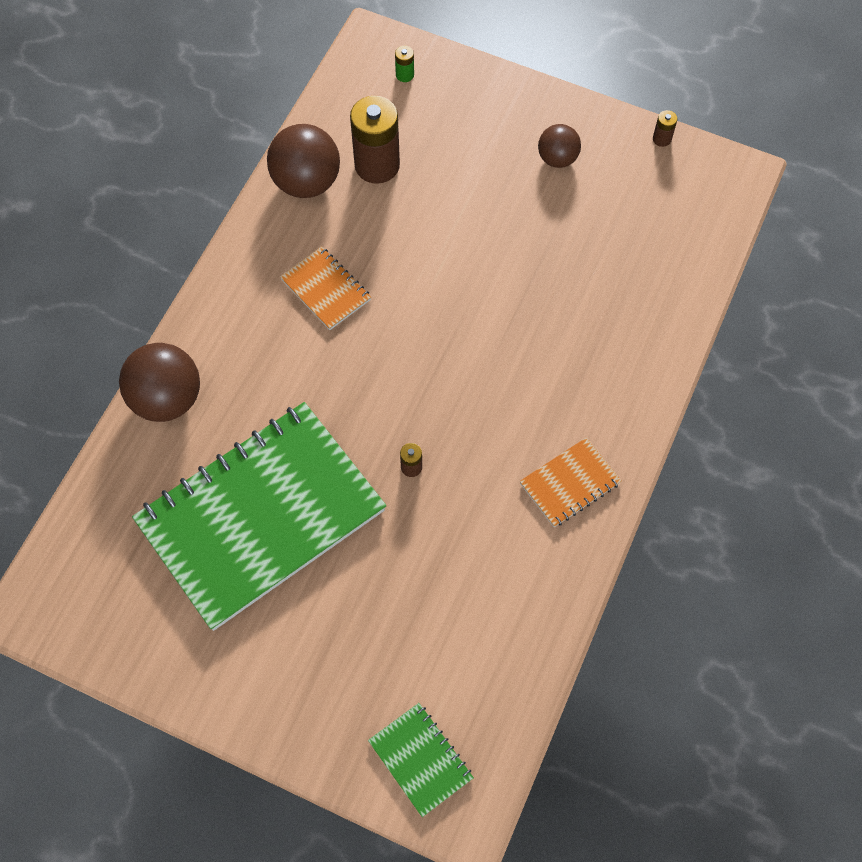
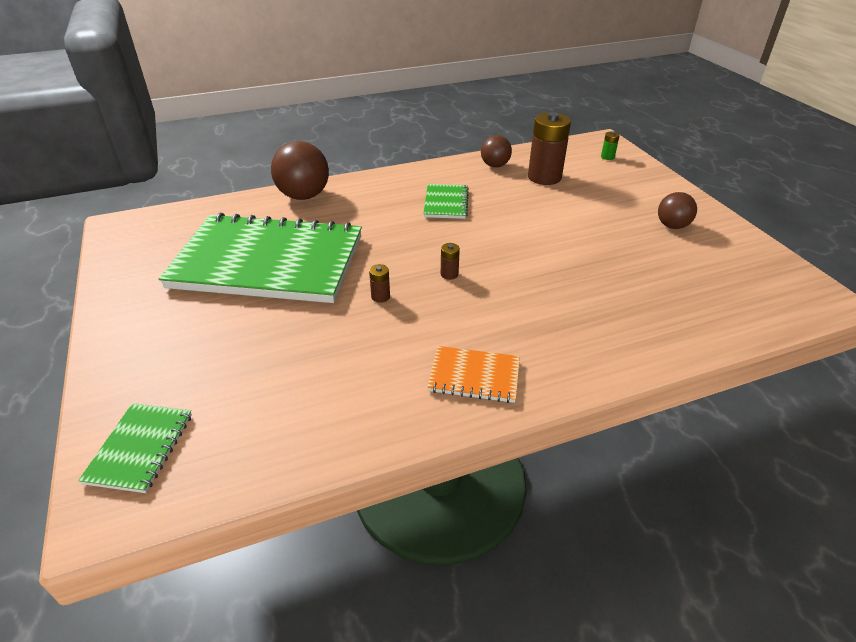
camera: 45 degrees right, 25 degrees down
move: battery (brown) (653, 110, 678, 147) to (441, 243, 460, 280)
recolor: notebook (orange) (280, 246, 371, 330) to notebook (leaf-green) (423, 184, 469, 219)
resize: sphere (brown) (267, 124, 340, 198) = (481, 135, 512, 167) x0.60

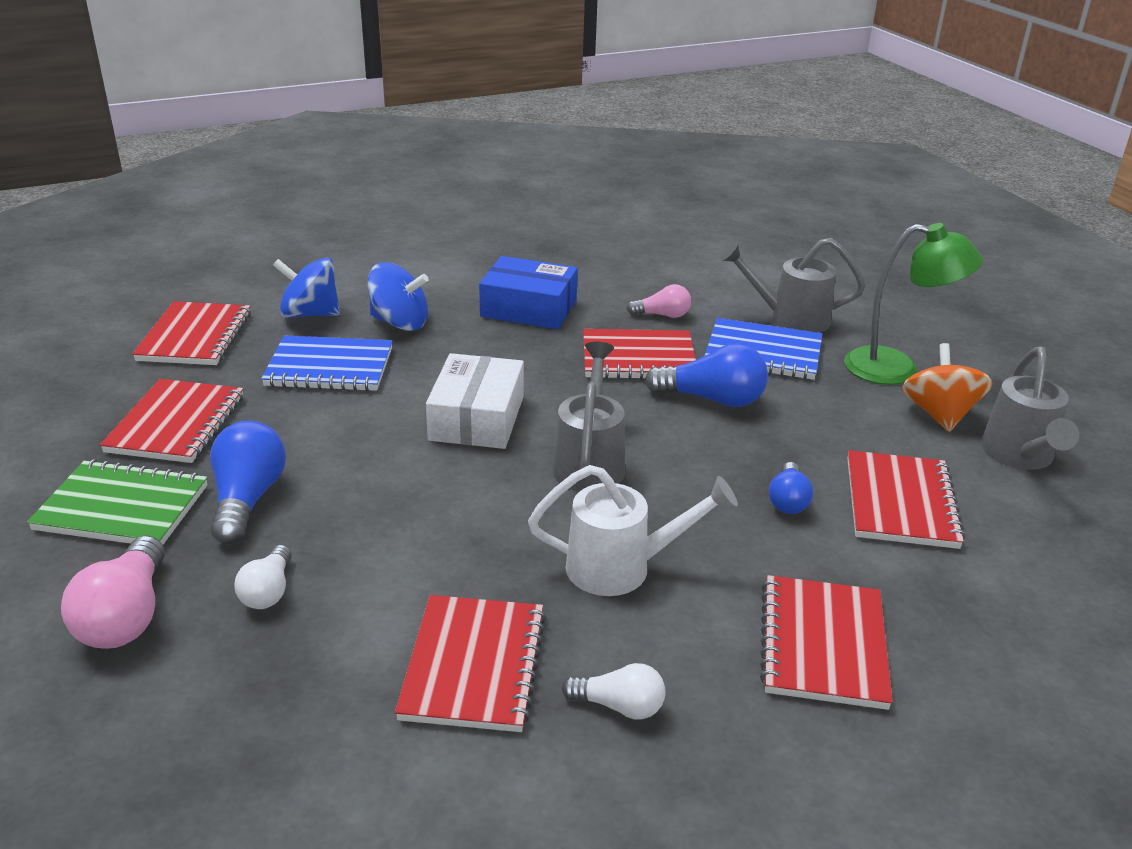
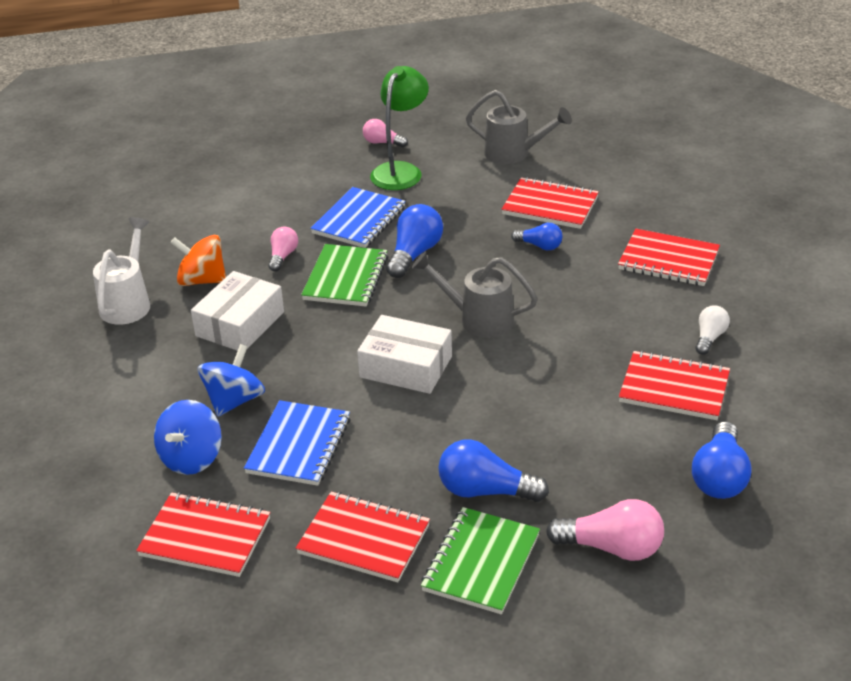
camera: 75 degrees left, 5 degrees up
delete: light bulb (snow-white) (234, 545, 292, 609); watering can (grey) (720, 238, 865, 333)
insert: light bulb (pink) (363, 119, 408, 147); light bulb (royal blue) (692, 421, 751, 499)
move: watering can (snow-white) (528, 465, 738, 596) to (93, 217, 150, 325); whirligig (orange) (902, 343, 993, 432) to (170, 235, 226, 286)
recolor: parcel (royal blue) (479, 256, 578, 329) to parcel (snow-white) (191, 271, 284, 351); notebook (red) (583, 329, 696, 379) to notebook (leaf-green) (301, 244, 388, 307)

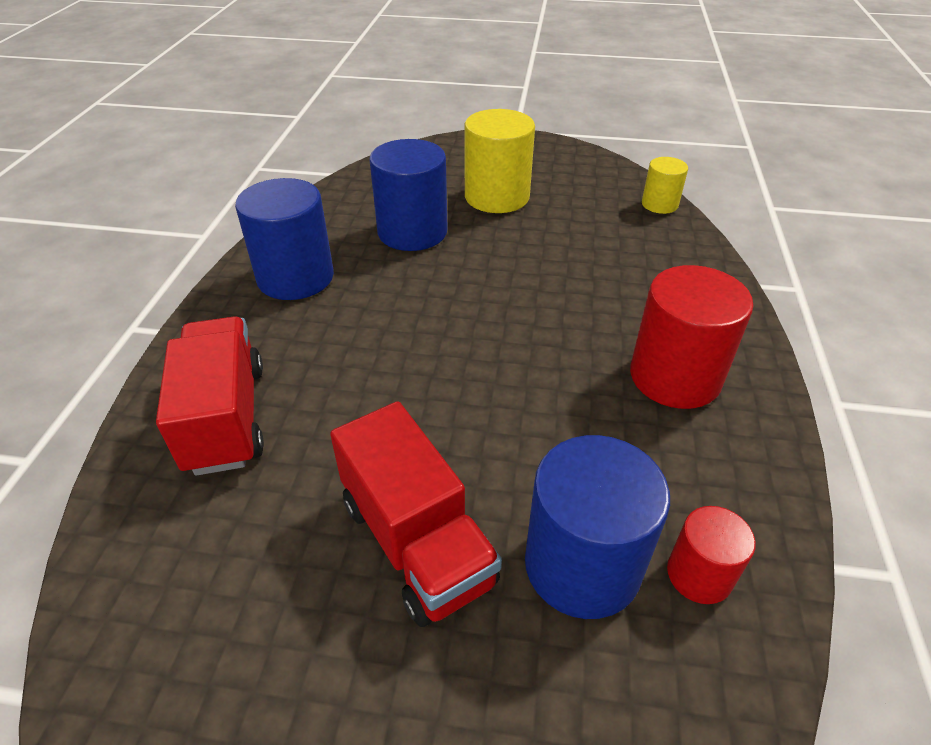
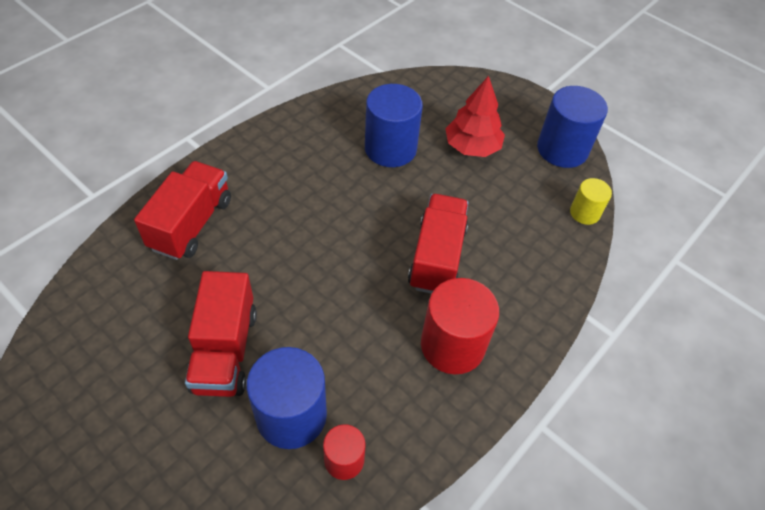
camera: 30 degrees right, 10 degrees up
insert: truck (red) (408, 194, 469, 294)
move: cylinder (royal blue) (235, 178, 334, 300) to (537, 86, 608, 168)
replace: cylinder (bright yellow) (465, 109, 535, 213) to fir tree (red) (445, 76, 505, 157)

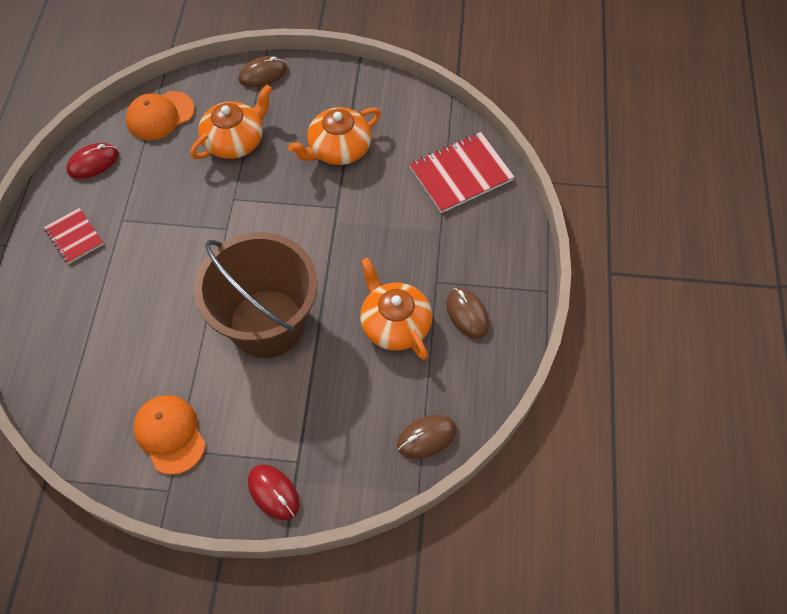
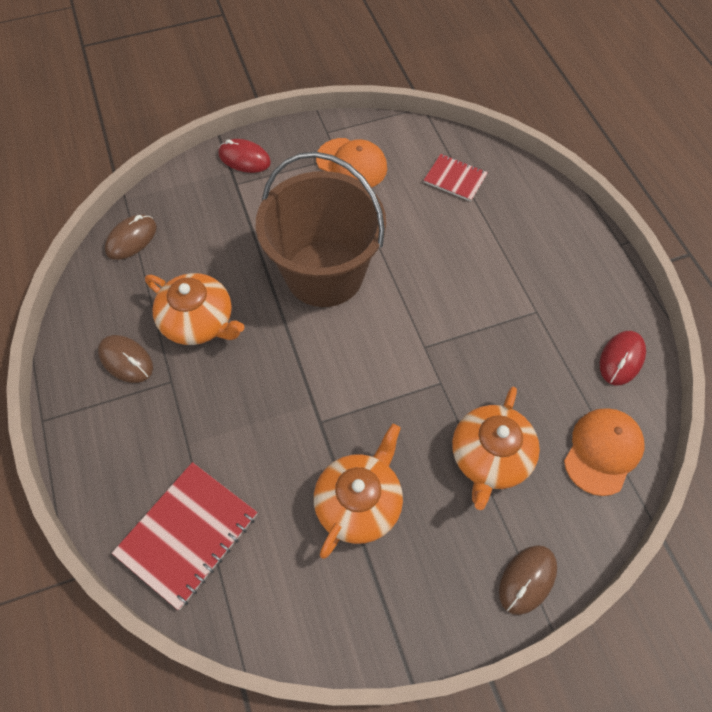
camera: 155 degrees right, 0 degrees up
move: notebook (red) (44, 208, 104, 264) to (424, 154, 488, 202)

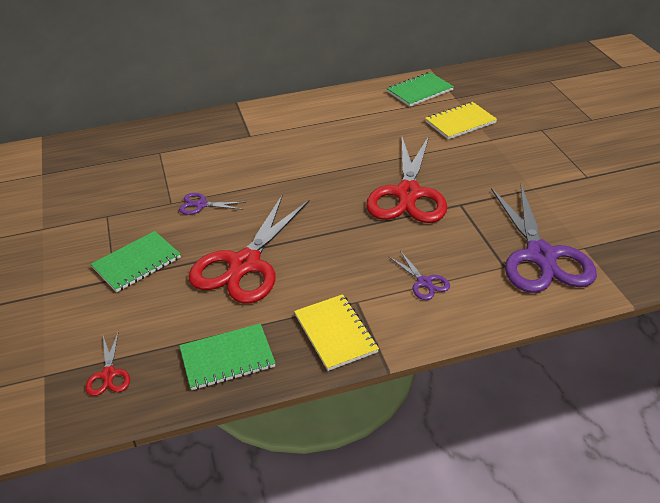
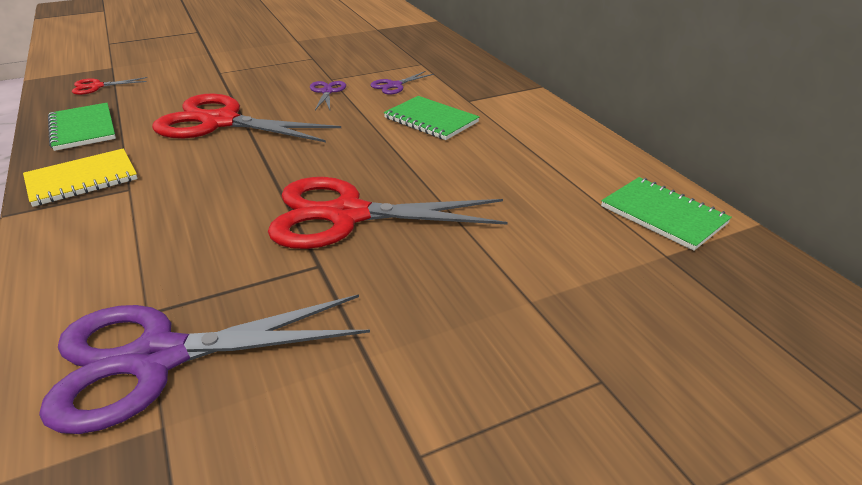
camera: 80 degrees right, 5 degrees down
delete: notebook (bright yellow) (425, 102, 497, 139)
move: pair of scissors (royal purple) (388, 251, 450, 300) to (370, 71, 434, 95); notebook (leaf-green) (91, 231, 181, 292) to (384, 96, 479, 140)

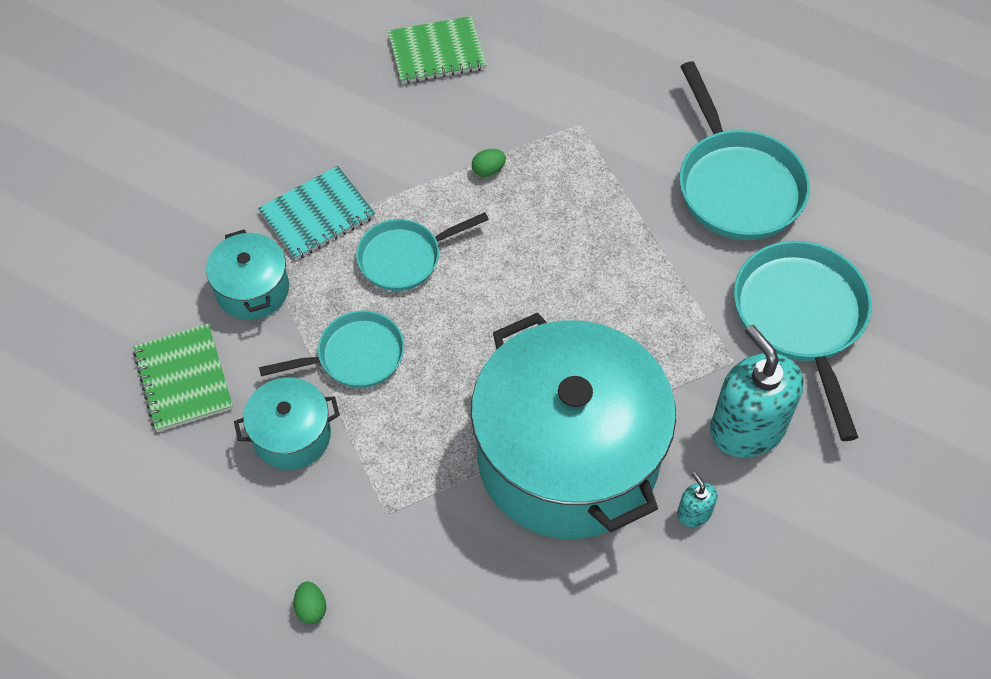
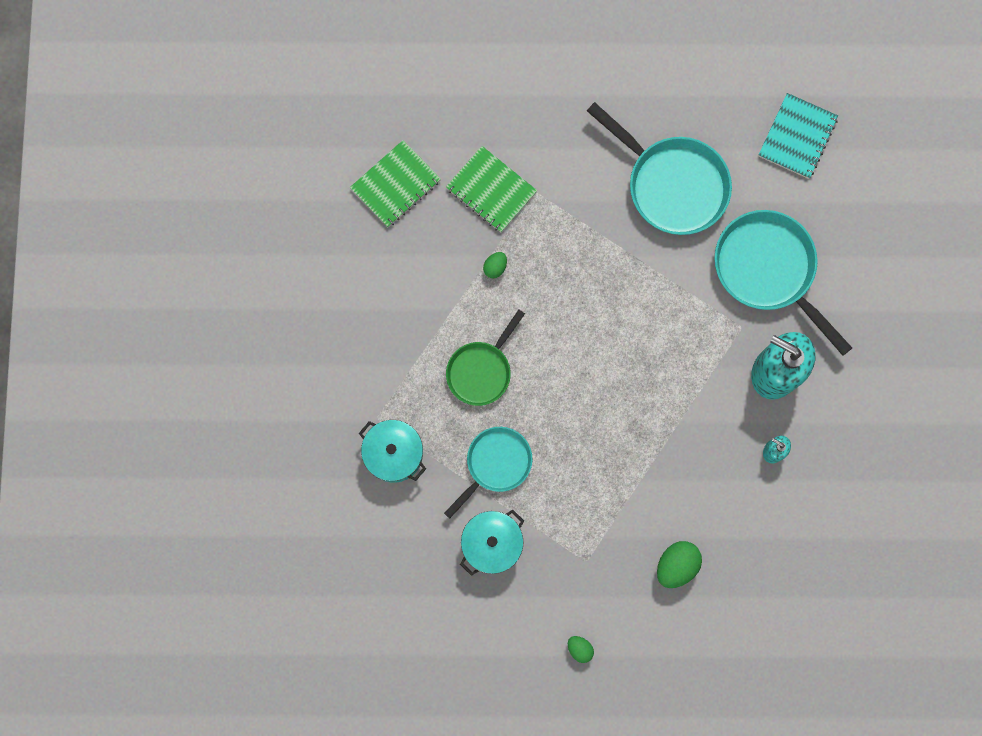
camera: 30 degrees left, 20 degrees up
delete: stockpot (turquoise) (471, 313, 676, 539)
insert: toy egg (leaf-green) (657, 541, 702, 588)
move: notebook (leaf-green) (133, 324, 233, 432) to (446, 146, 537, 233); notebook (turquoise) (258, 166, 375, 260) to (759, 93, 838, 179)
recolor: skillet (turquoise) (356, 212, 489, 291) to skillet (leaf-green) (446, 310, 525, 406)

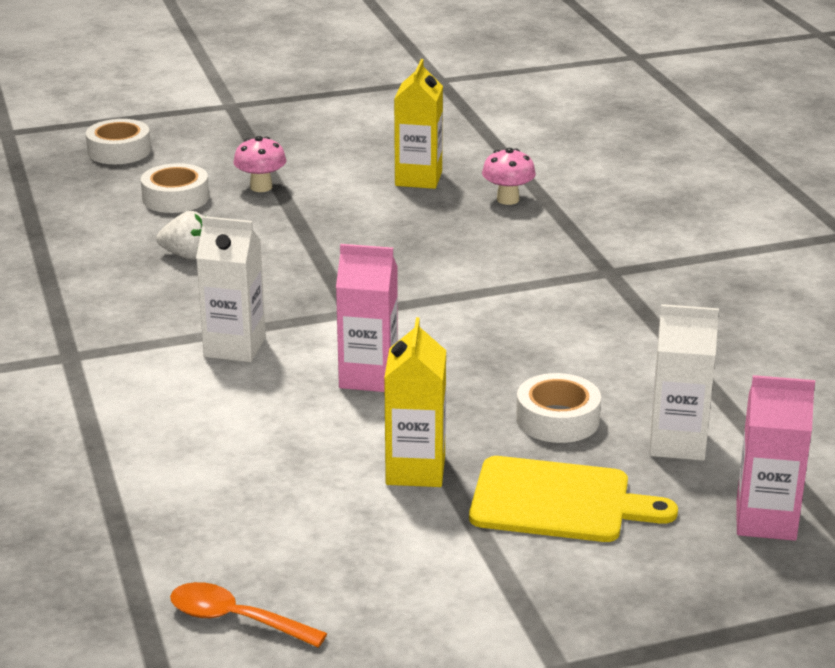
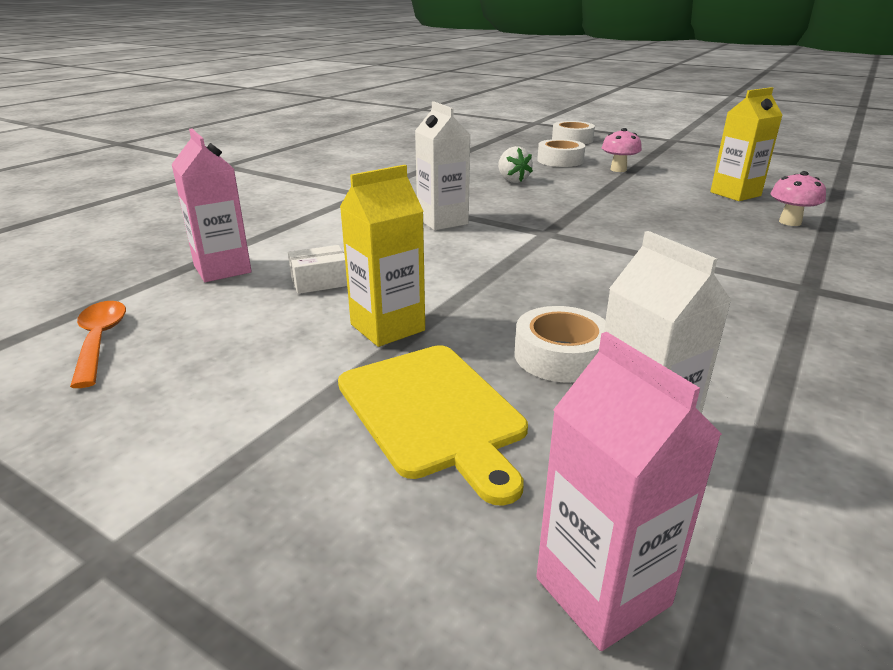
camera: 50 degrees right, 0 degrees up
insert: parcel (snow-white) (288, 245, 347, 294)
move: juice carton (pink) (336, 244, 398, 392) to (171, 129, 252, 282)

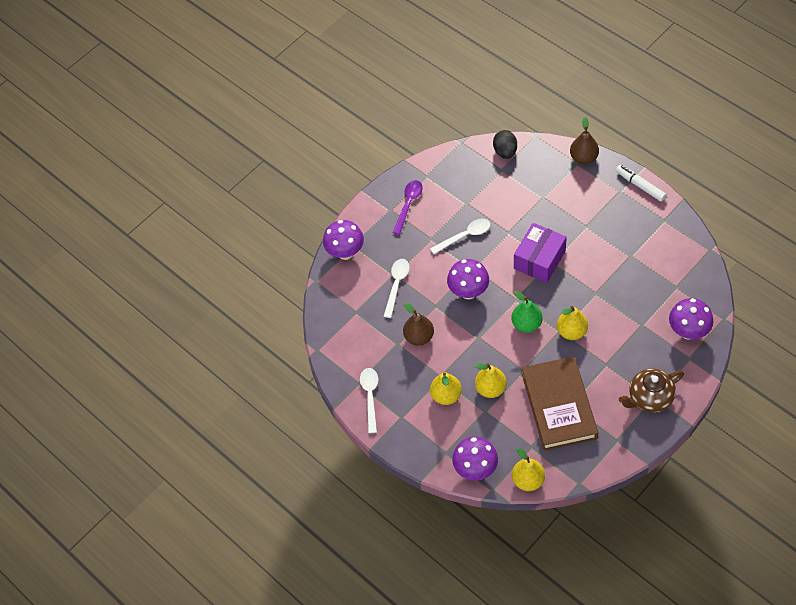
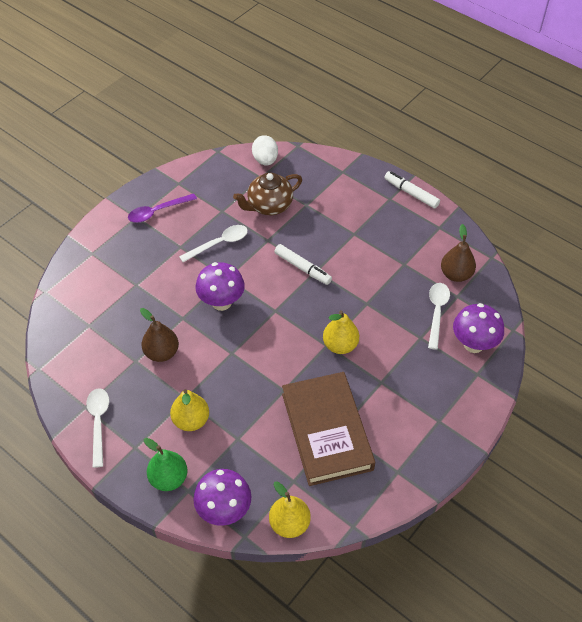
camera: 10 degrees left, 5 degrees down
delete: mushroom (royal purple) (323, 220, 364, 260); pear fruit (bright yellow) (475, 363, 507, 398)
move: pear fruit (leaf-green) (511, 291, 543, 333) to (144, 438, 188, 491); china teapot (brown) (619, 368, 684, 413) to (233, 173, 302, 215); teaspoon (snow-white) (383, 259, 410, 318) to (428, 283, 450, 350); pear fruit (brown) (570, 117, 599, 164) to (441, 224, 476, 282)
replace: parcel (royal purple) (514, 223, 567, 283) to marker (snow-white) (274, 244, 332, 285)
recolor: toy egg (jet-black) (493, 130, 517, 159) to toy egg (snow-white) (252, 135, 278, 166)
rotate: teaspoon (royal purple) (393, 180, 423, 235) = (128, 193, 197, 223) 135 degrees counterclockwise

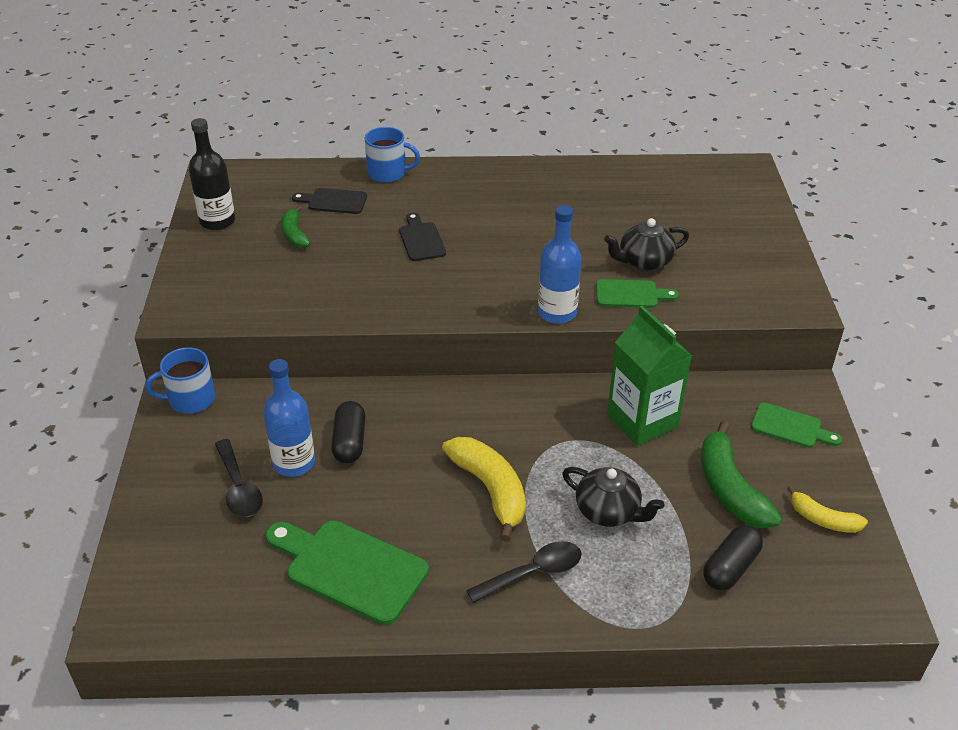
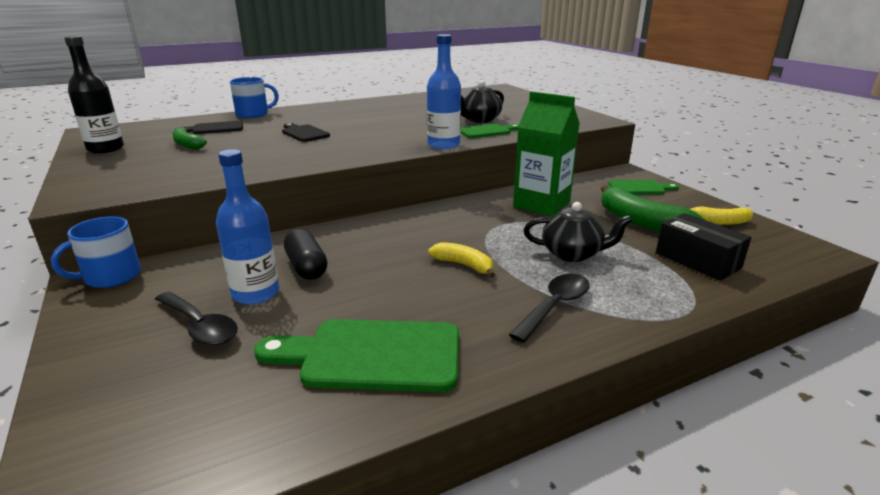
camera: 25 degrees left, 15 degrees down
replace: capsule (jet-black) (703, 525, 763, 590) to parcel (jet-black) (656, 213, 752, 281)
resize: banana (bright yellow) (442, 437, 526, 542) = (428, 242, 495, 278) x0.58

